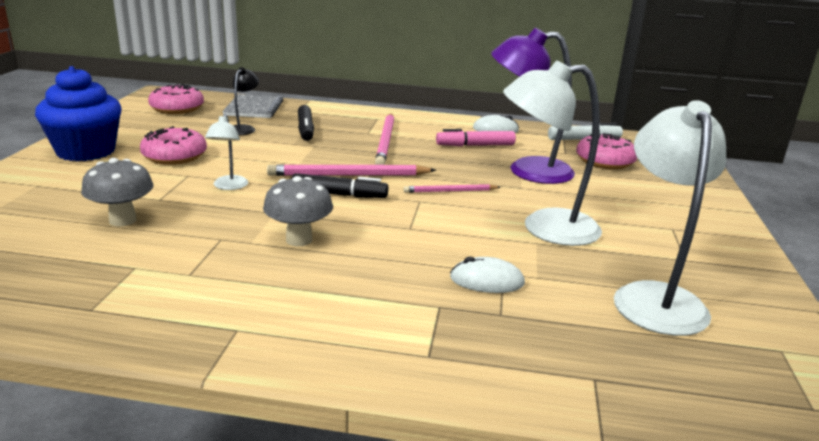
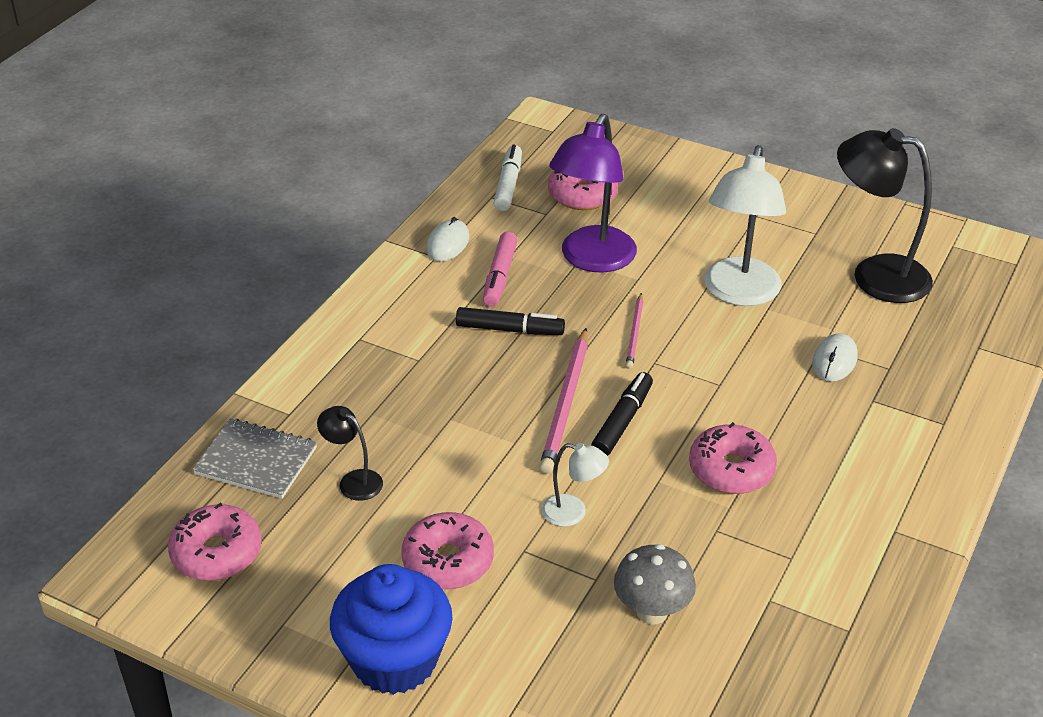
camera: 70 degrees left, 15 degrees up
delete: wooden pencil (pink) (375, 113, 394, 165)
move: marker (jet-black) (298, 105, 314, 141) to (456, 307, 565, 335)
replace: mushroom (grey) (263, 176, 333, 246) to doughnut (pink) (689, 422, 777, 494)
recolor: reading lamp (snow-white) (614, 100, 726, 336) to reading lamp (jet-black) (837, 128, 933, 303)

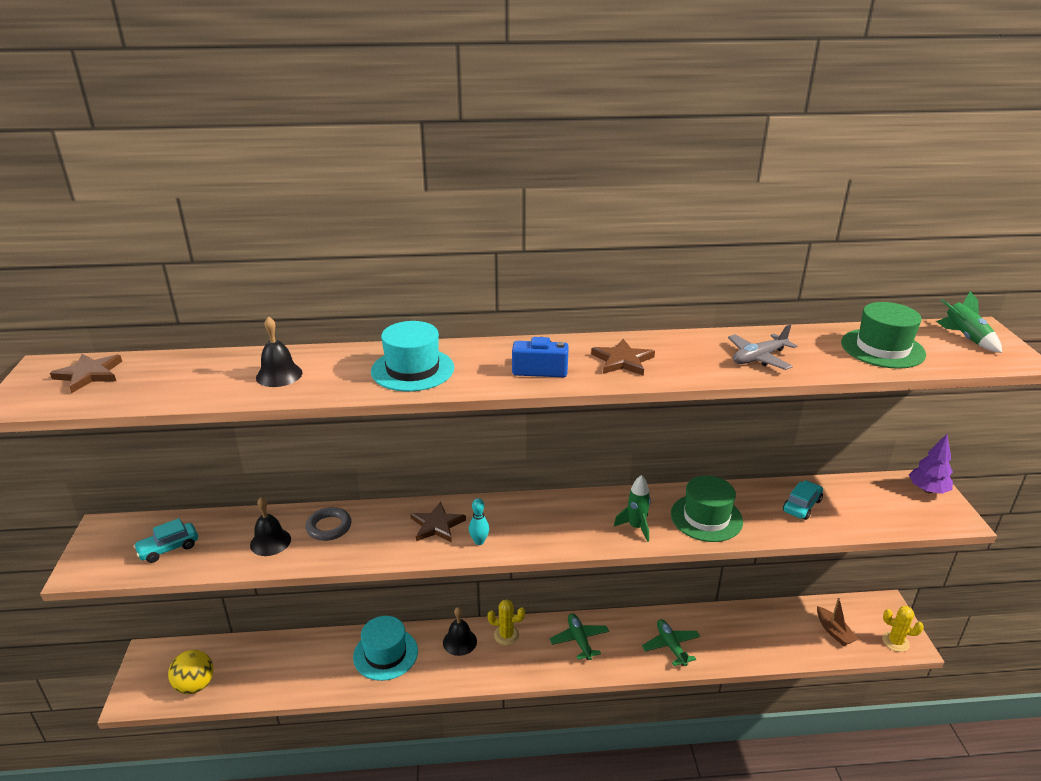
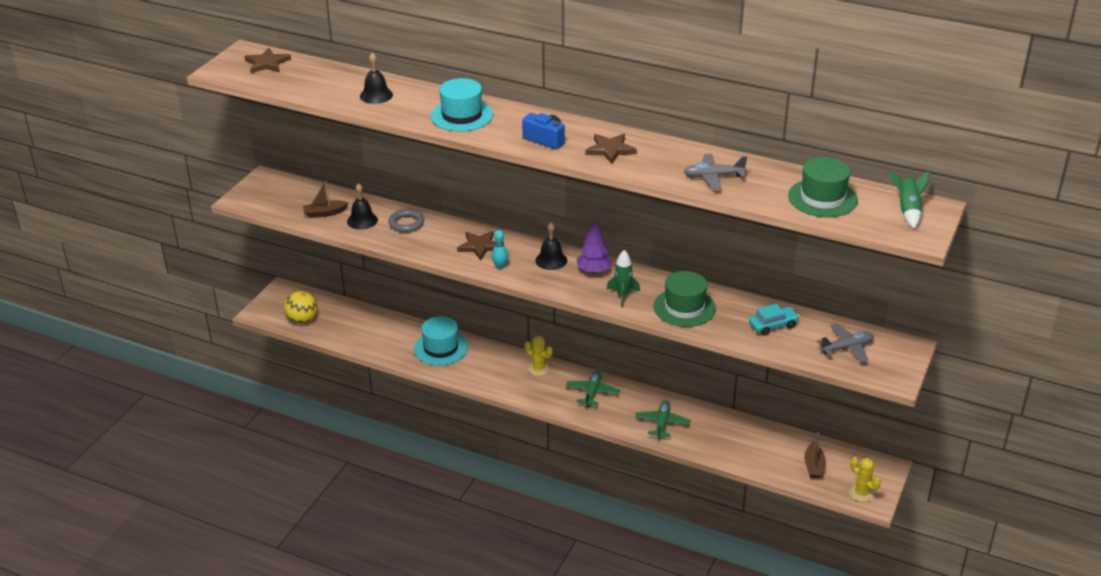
camera: 30 degrees right, 5 degrees up
delete: automobile (turquoise) (134, 518, 198, 563)
insert: toy boat (brown) (303, 181, 348, 218); toy plane (grey) (817, 324, 874, 363)
move: hand bell (jet-black) (443, 607, 477, 656) to (535, 222, 567, 270); fir tree (royal purple) (909, 434, 953, 494) to (576, 221, 612, 273)

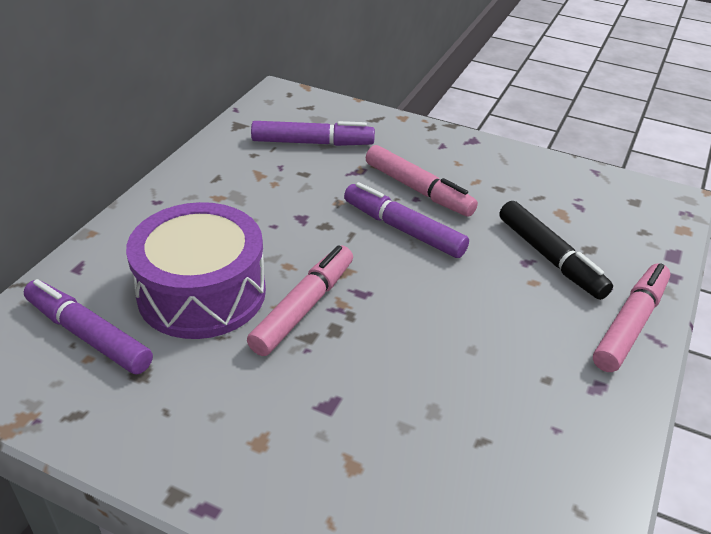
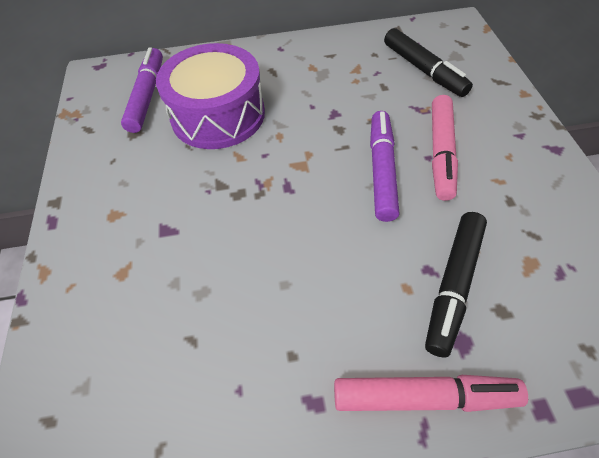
camera: 60 degrees right, 15 degrees up
delete: marker (pink) (247, 245, 353, 356)
recolor: marker (royal purple) (251, 121, 375, 146) to marker (jet-black) (384, 28, 473, 97)

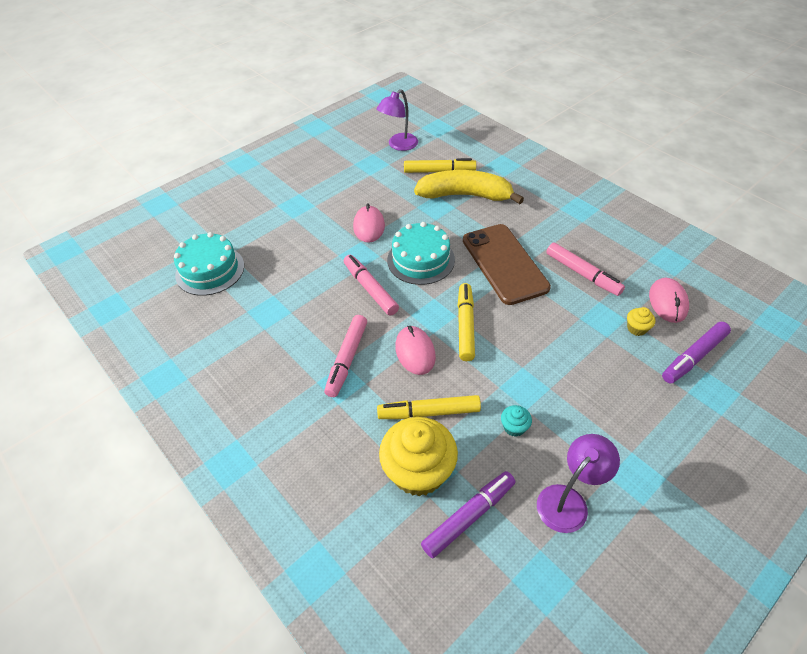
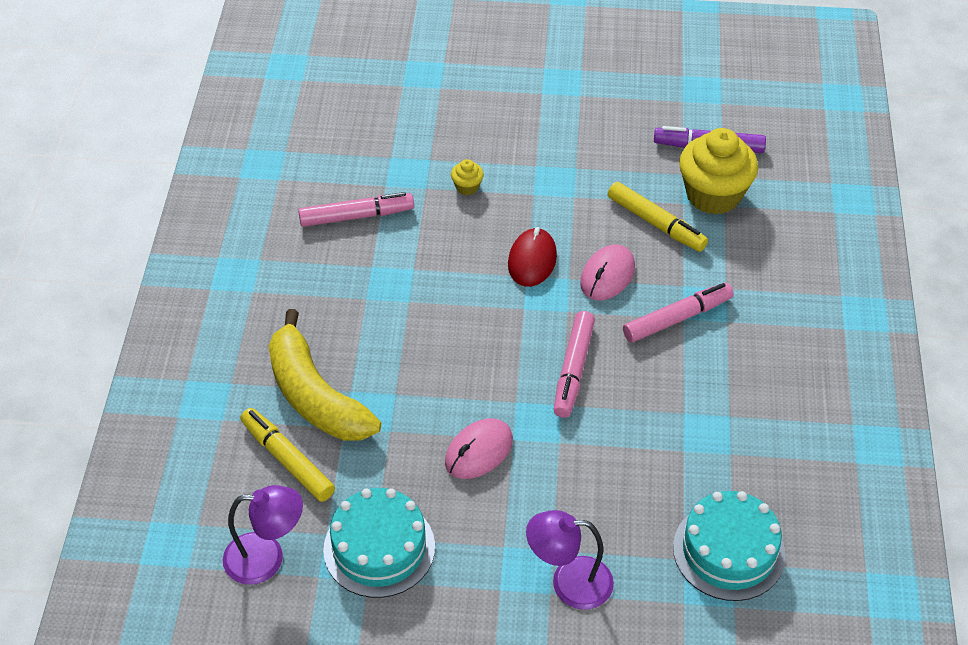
camera: 135 degrees left, 0 degrees up
delete: phone (brown) (463, 224, 551, 305); fairy cake (turquoise) (501, 405, 532, 437); mouse (pink) (649, 278, 689, 323); marker (royal purple) (662, 322, 731, 384)
move: cake (turquoise) (387, 222, 455, 285) to (323, 488, 435, 598); fairy cake (bright yellow) (627, 307, 655, 336) to (451, 159, 484, 195); reading lamp (royal purple) (537, 434, 620, 533) to (526, 510, 614, 610)
replace: marker (bright yellow) (458, 283, 475, 361) to mouse (red) (508, 227, 557, 287)
rotate: marker (pink) (546, 243, 625, 296) = (298, 192, 414, 227) 75 degrees clockwise

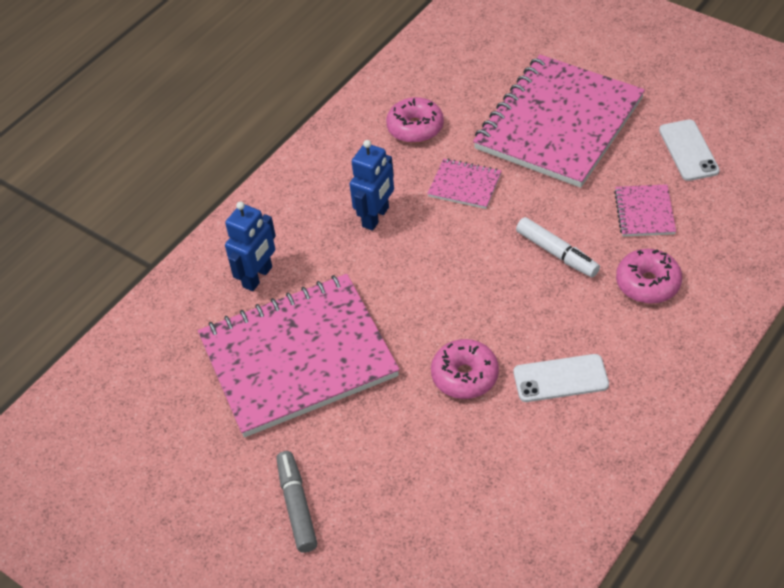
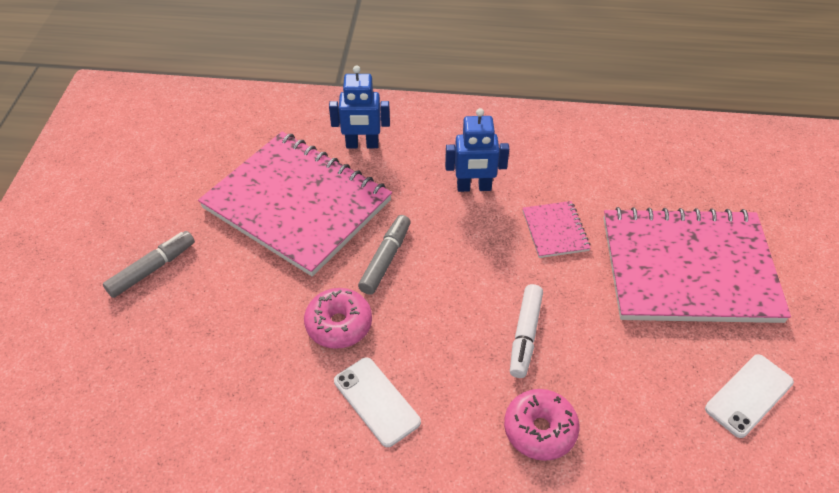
camera: 55 degrees right, 0 degrees up
delete: doughnut (pink) (386, 97, 444, 143); notebook (pink) (614, 184, 676, 237)
insert: marker (grey) (358, 215, 411, 295)

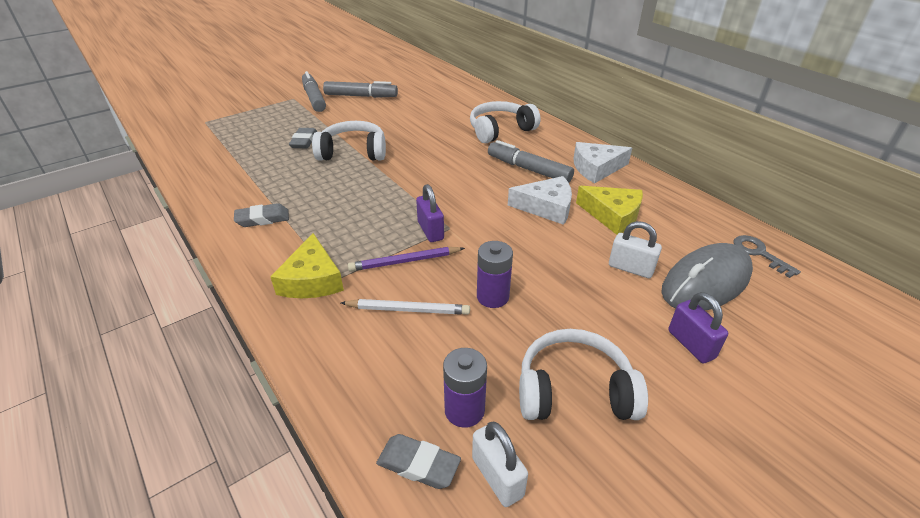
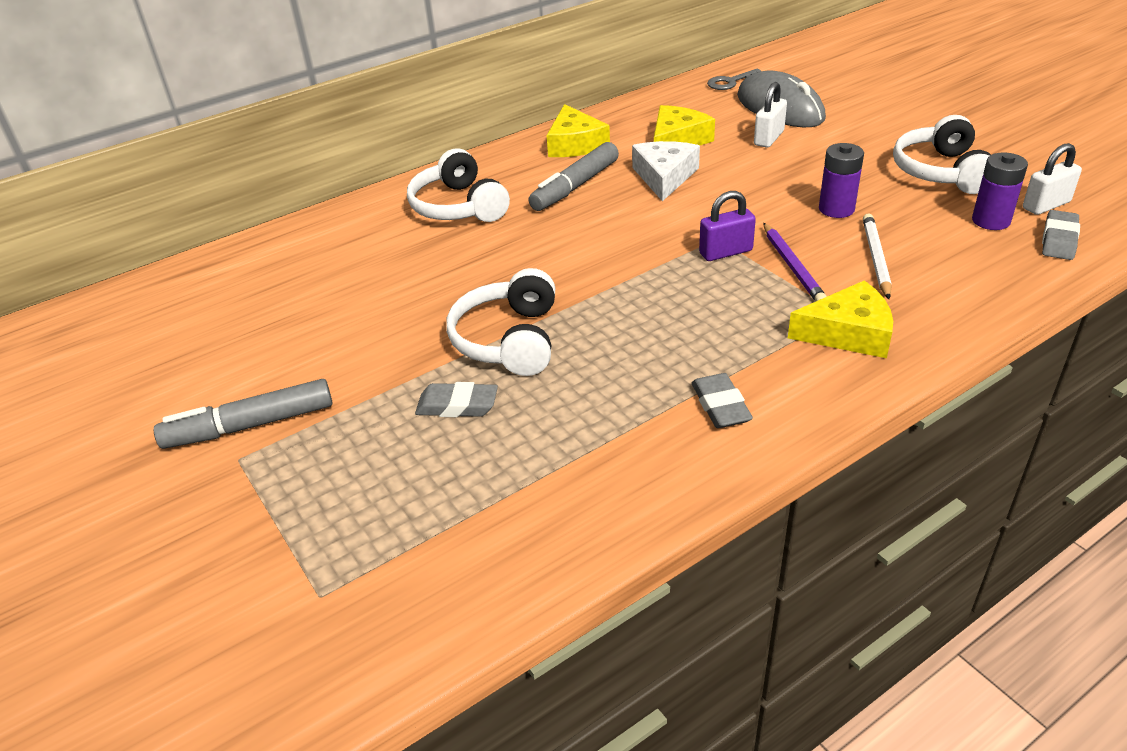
camera: 85 degrees left, 0 degrees up
delete: marker (grey) (323, 81, 398, 98); lock (royal purple) (668, 292, 728, 364)
recolor: cheese wedge (snow-white) (573, 142, 632, 183) to cheese wedge (bright yellow) (547, 104, 610, 157)

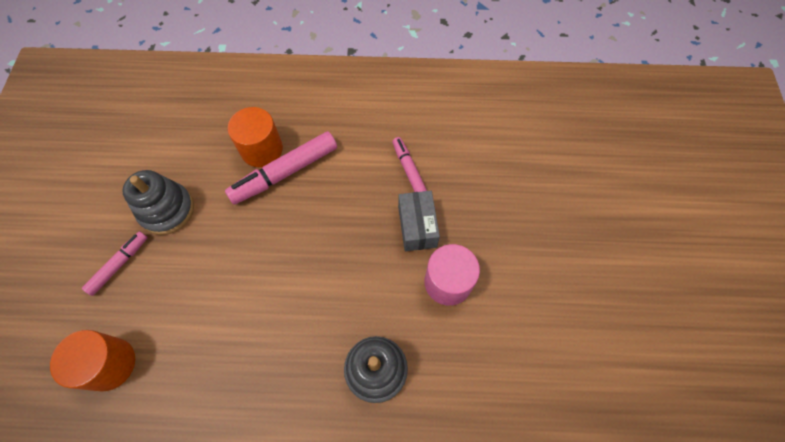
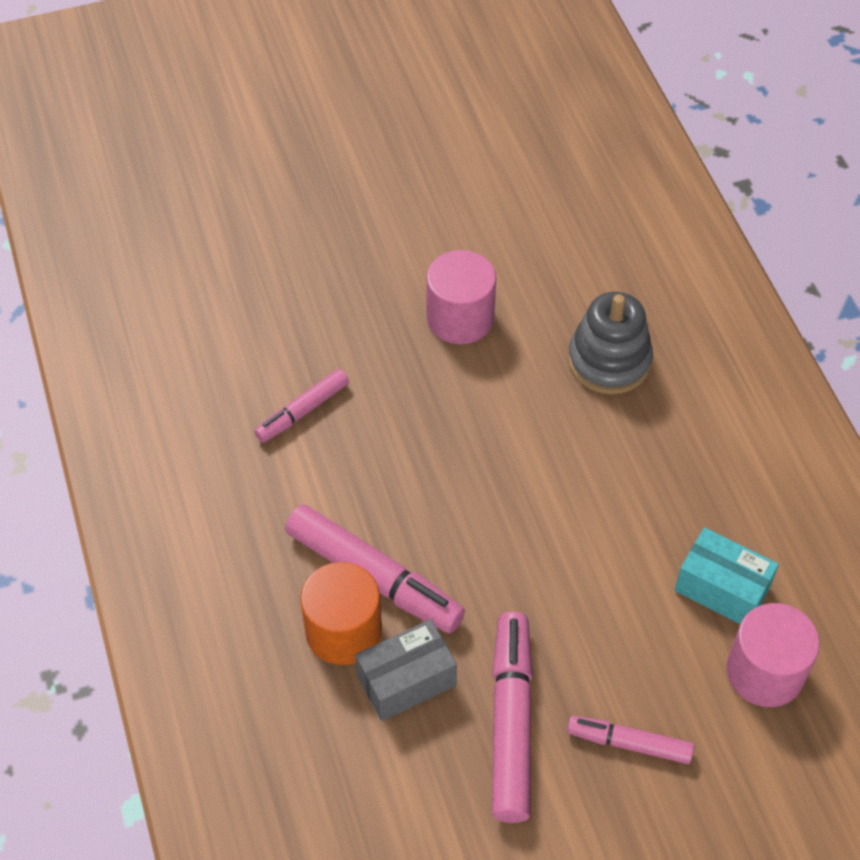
camera: 110 degrees left, 10 degrees down
insert: parcel (turquoise) (675, 527, 779, 624)
move: parcel (grey) (398, 191, 440, 251) to (355, 619, 457, 721)
replace: stacking rings (grey) (122, 170, 194, 235) to marker (pink) (492, 611, 533, 823)
recolor: cylinder (orange) (50, 330, 135, 391) to cylinder (pink) (727, 603, 820, 707)

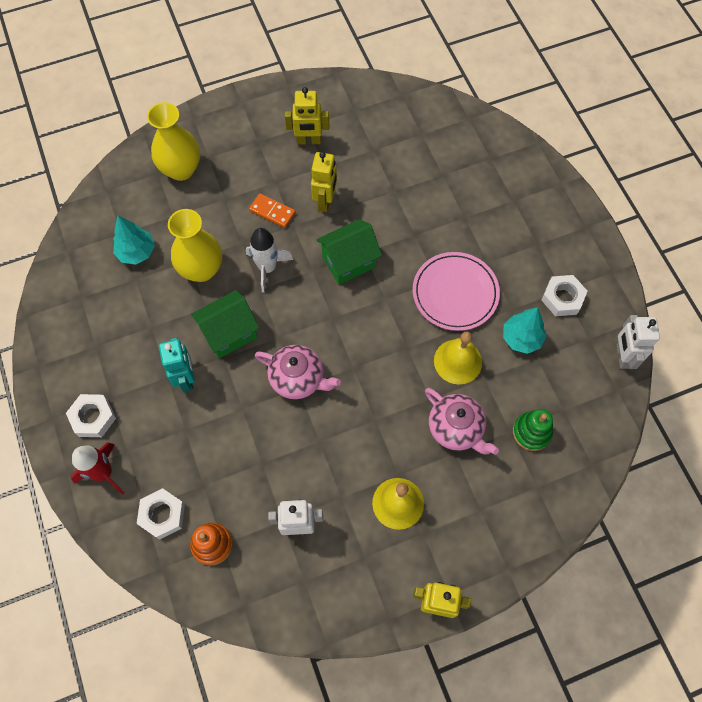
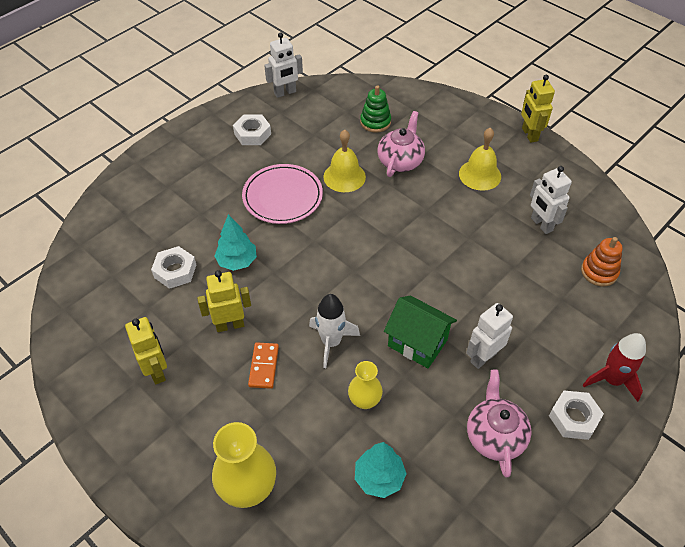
camera: 115 degrees left, 15 degrees down
delete: cottage (leaf-green) (316, 219, 382, 285)
move: hex nut (snow-white) (137, 488, 185, 540) to (151, 246, 196, 289); fir tree (turquoise) (503, 307, 547, 354) to (214, 214, 257, 271); china teapot (pink) (255, 345, 341, 399) to (467, 370, 532, 478)
recolor: toy robot (turquoise) (159, 337, 195, 392) to toy robot (snow-white) (466, 303, 513, 369)
resize: flower vase (bright yellow) (168, 209, 222, 282) = (348, 361, 383, 409) x0.59

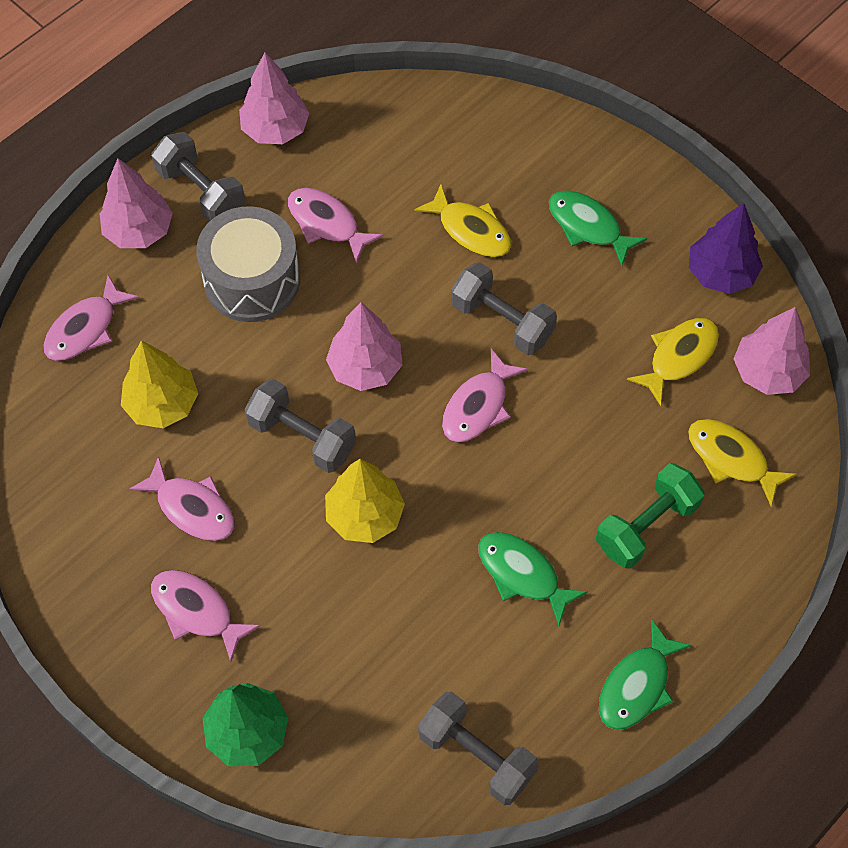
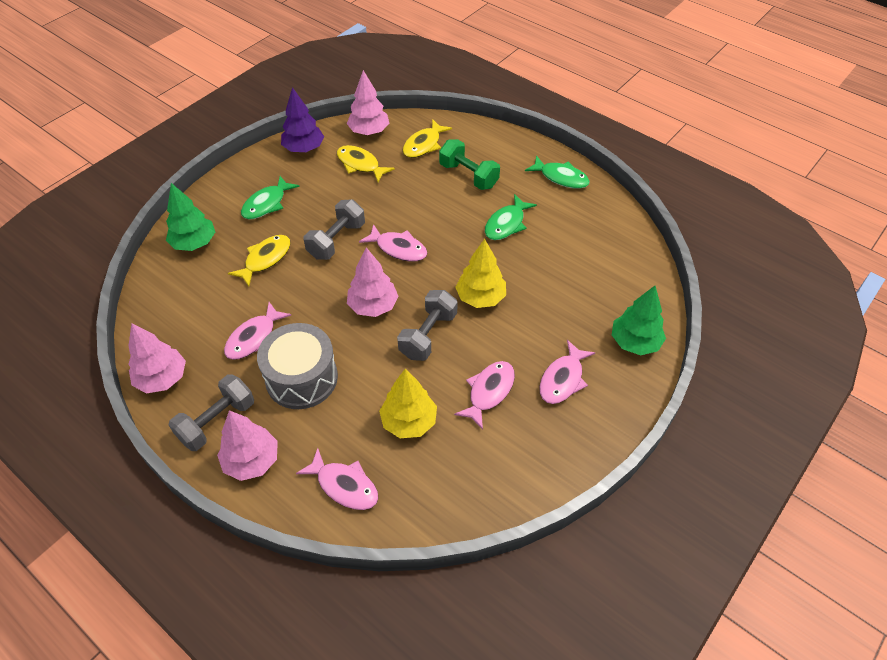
camera: 95 degrees left, 10 degrees down
delete: dumbbell (grey) (418, 692, 539, 805)
insert: fir tree (leaf-green) (166, 183, 215, 251)

